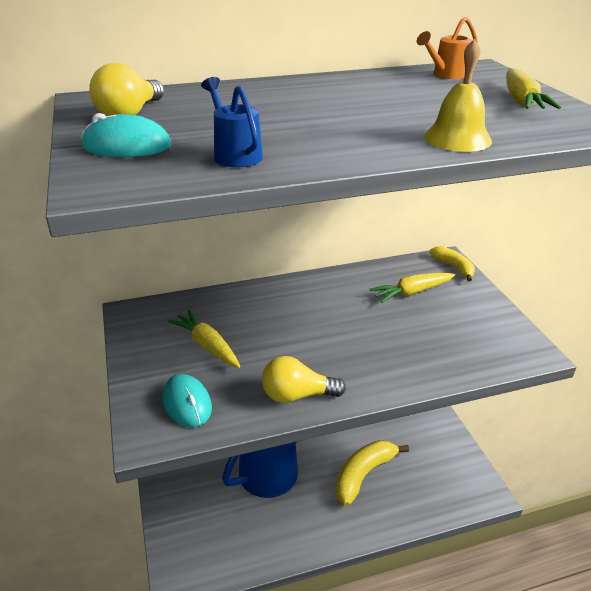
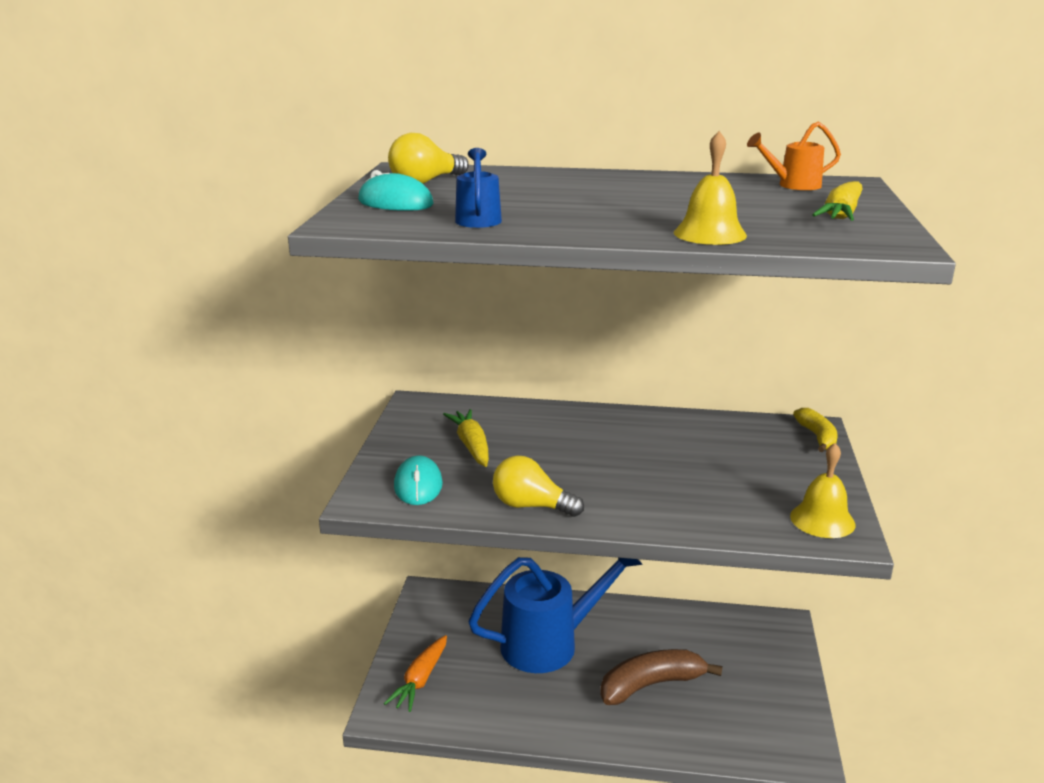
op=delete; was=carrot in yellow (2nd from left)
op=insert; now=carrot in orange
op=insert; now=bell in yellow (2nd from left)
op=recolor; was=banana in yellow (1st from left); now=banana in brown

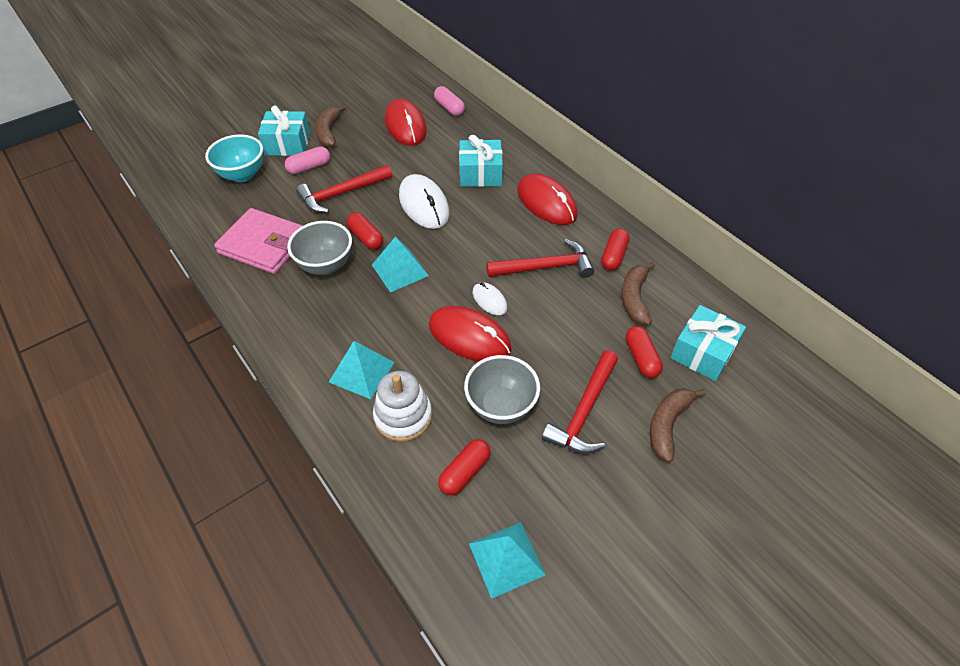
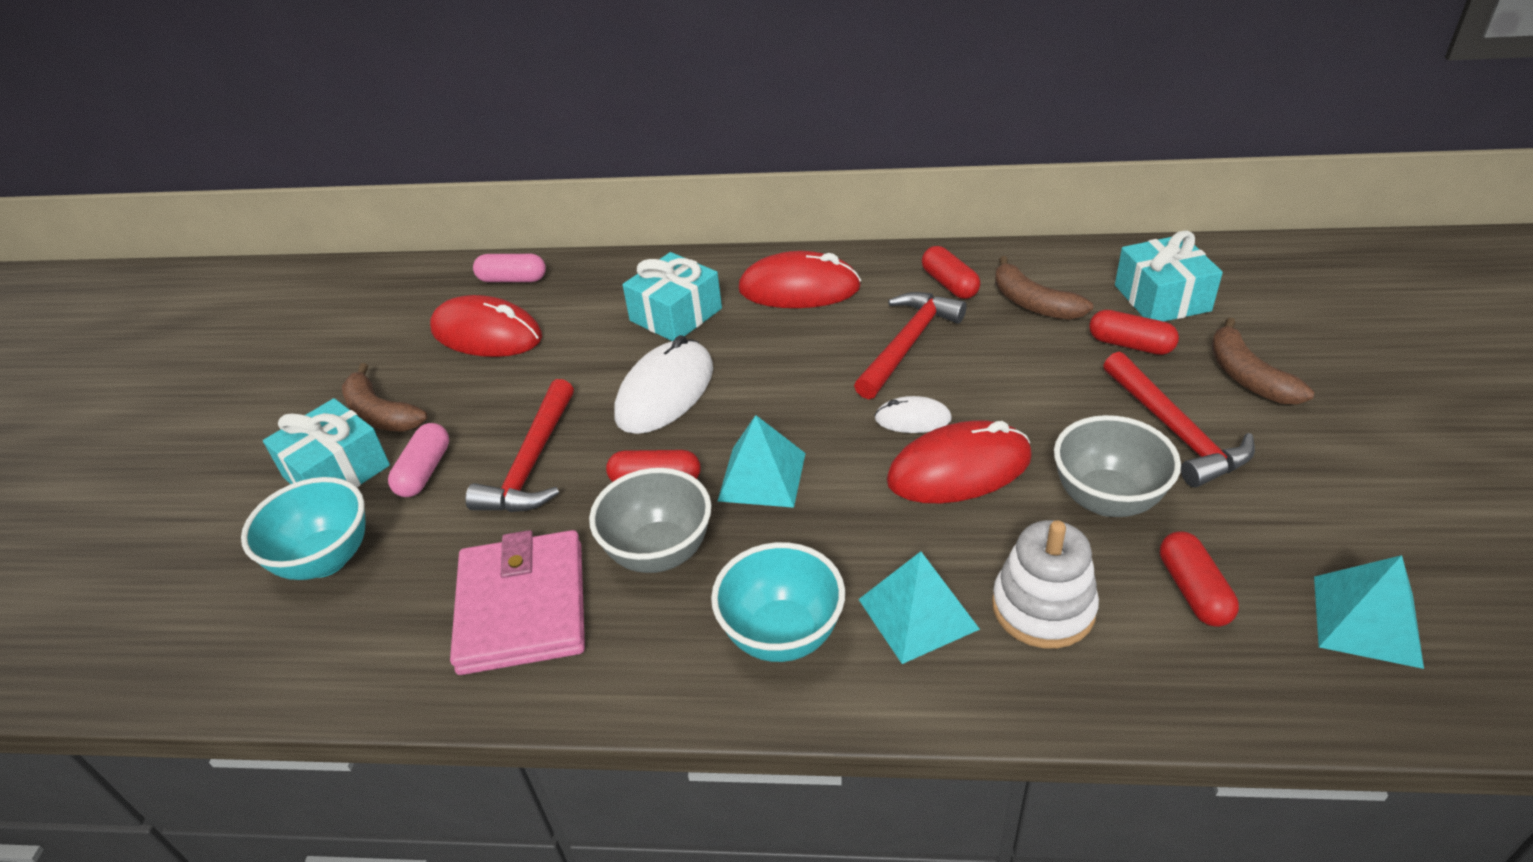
op=insert; now=bowl in turquoise (2nd from left)
op=rotate; was=wallet in pink; clockwise=-75
op=rotate; was=mouse in white (1st from left); clockwise=-75

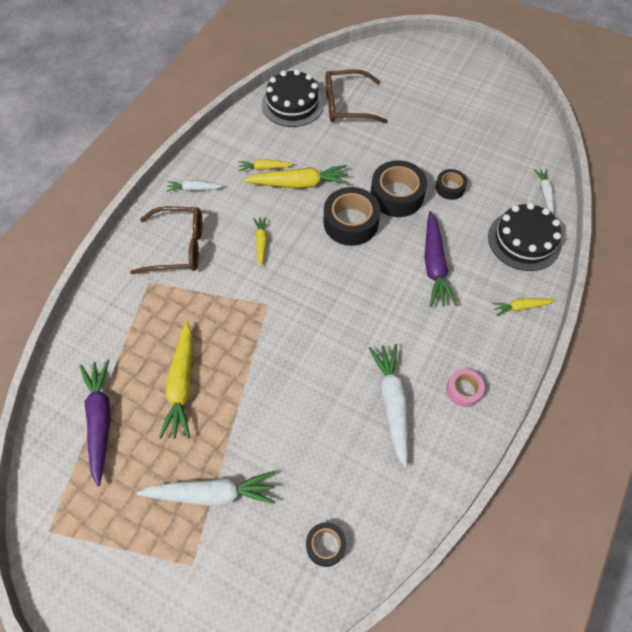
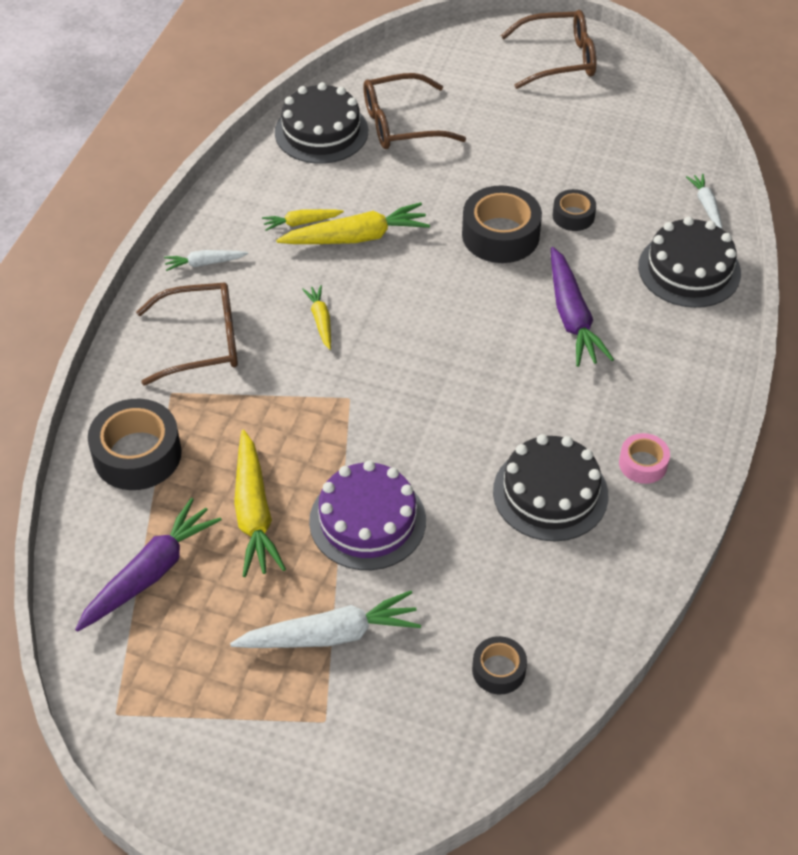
op=delete; was=carrot in yellow (5th from left)
op=insert; now=cake in purple
op=insert; now=glasses in brown (3rd from left)
op=move; was=tape in black (2nd from left in the first image); now=tape in black (1st from left)
op=replace; was=carrot in white (3rd from left); now=cake in black (2nd from left)
op=rotate; was=carrot in purple (1st from left); clockwise=60

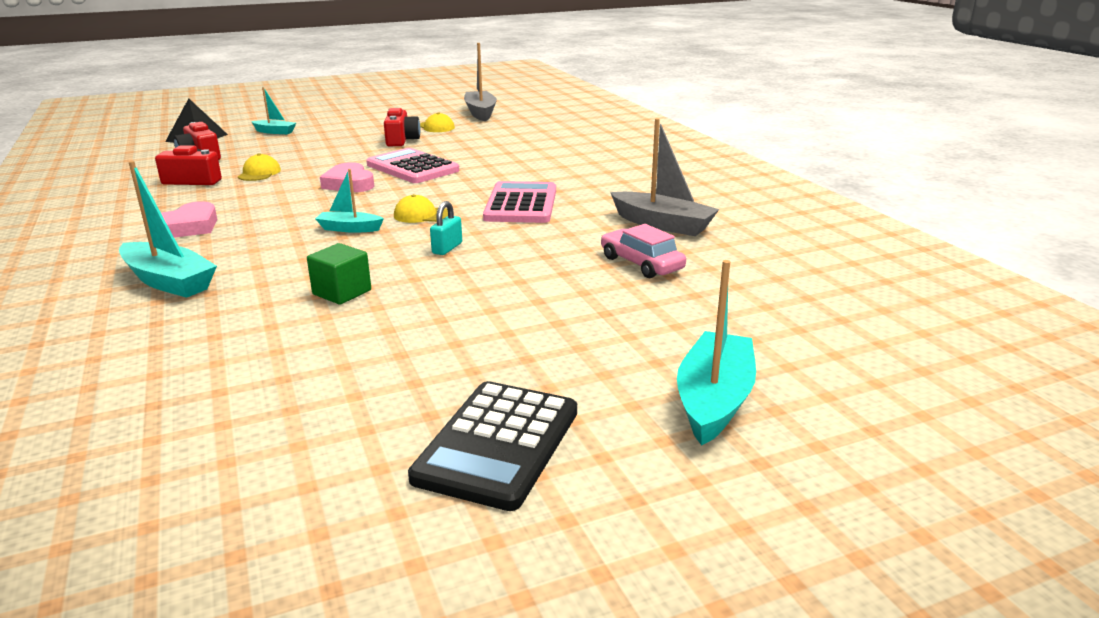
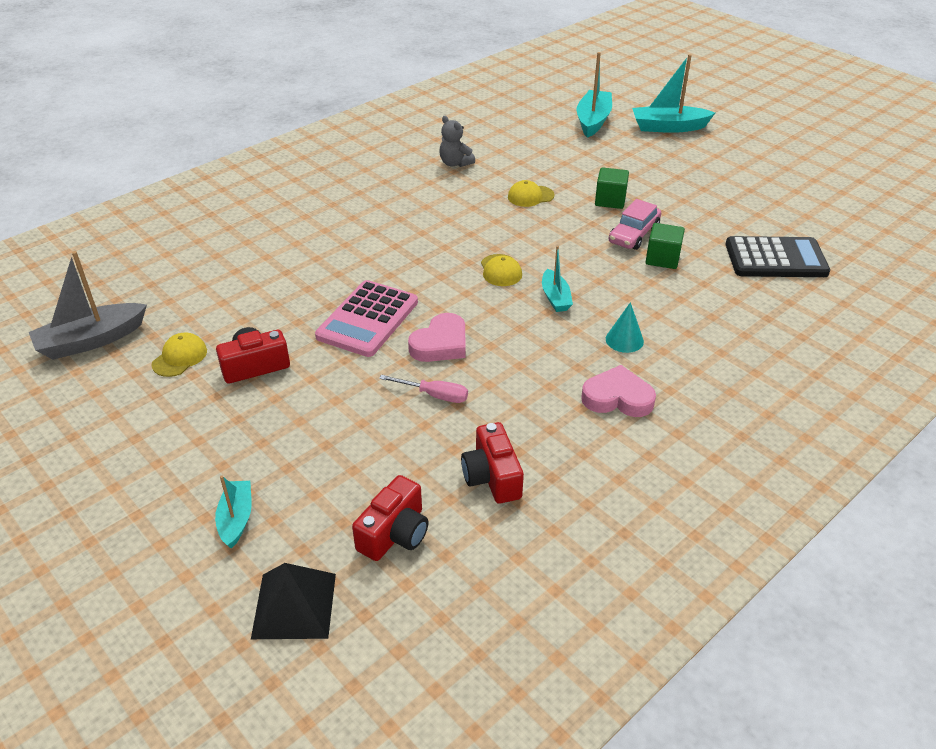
op=delete; was=padlock in turquoise
op=delete; was=calculator in pink (2nd from left)
op=insert; now=screwdriver in pink
op=insert; now=cube in green (1st from left)
op=insert; now=cone in turquoise
op=move; was=boat in turquoise (1st from left in the first image); now=boat in turquoise (3rd from left)
op=move; was=cap in yellow (1st from left in the first image); now=cap in yellow (3rd from left)
op=move; was=calculator in black
op=move; was=car in pink
op=replace; was=boat in grey (2nd from left); now=teddy bear in grey

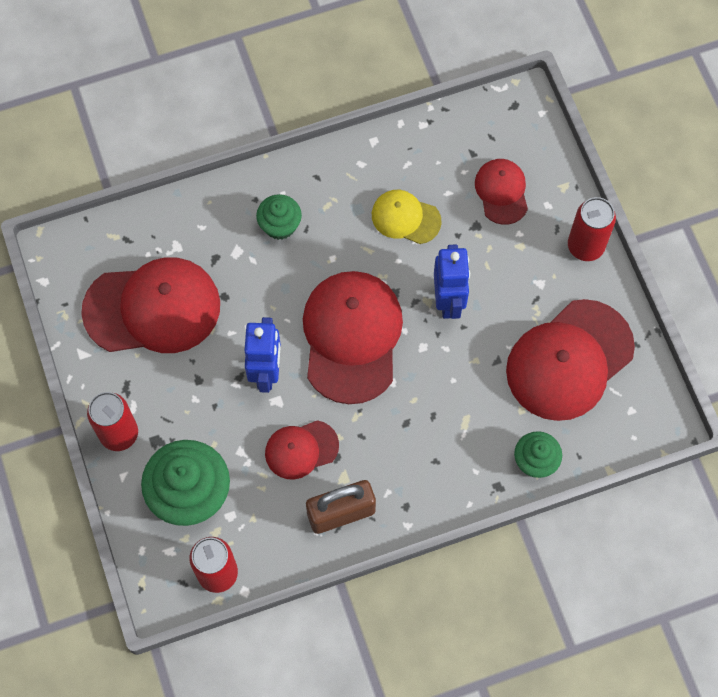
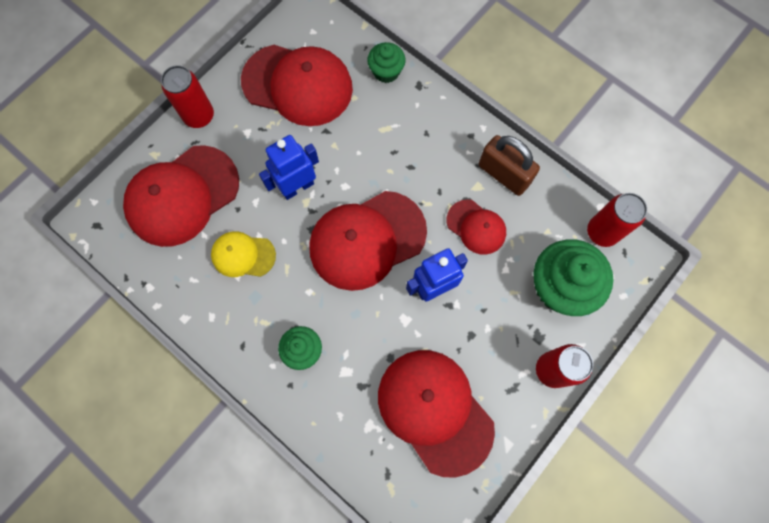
op=rotate; was=cap in yellow; clockwise=105
op=resize; was=cap in red (4th from left in the first image); ratio=1.89

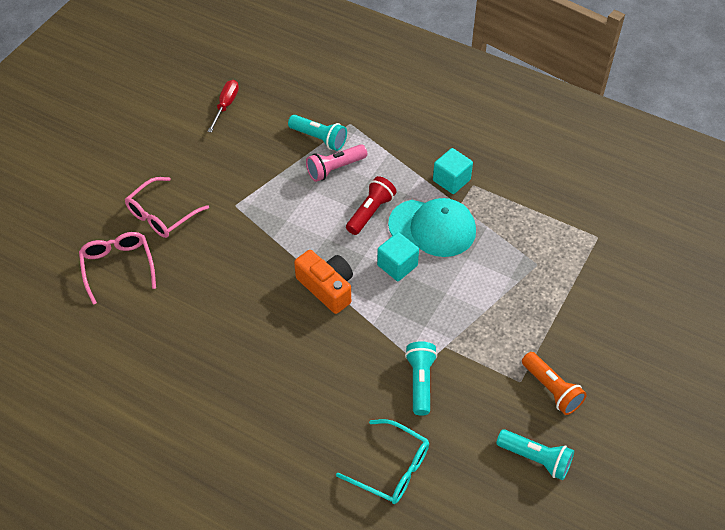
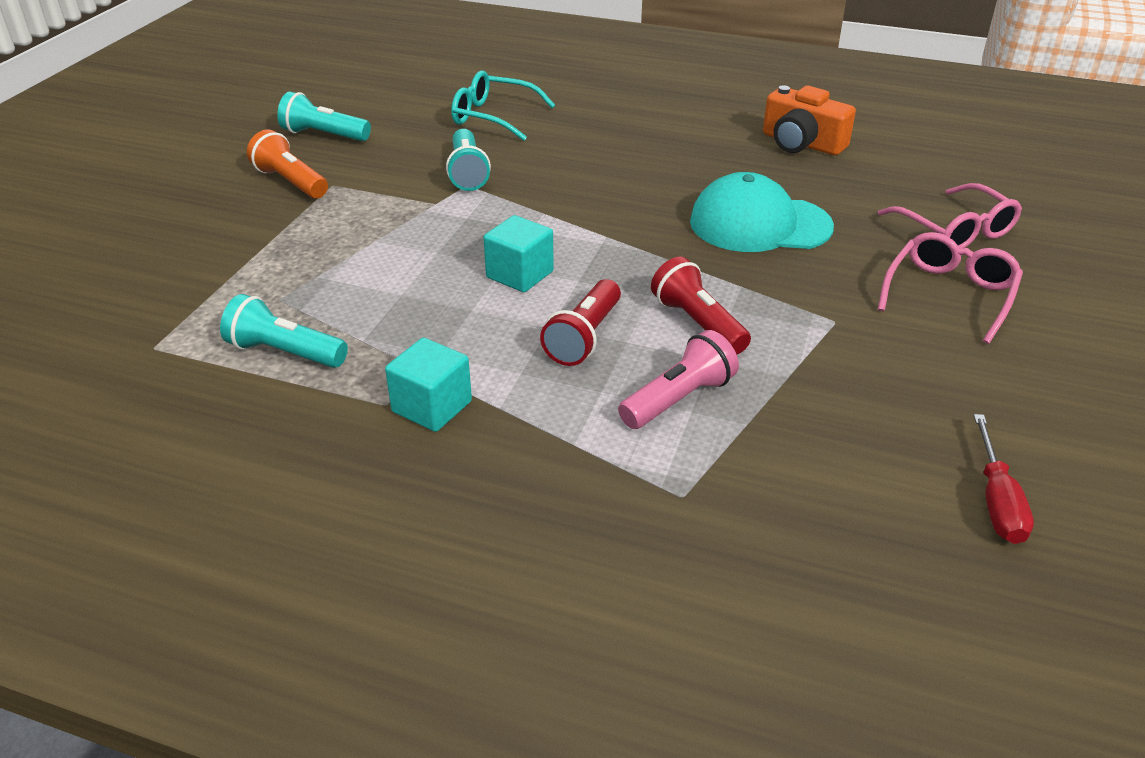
op=insert; now=flashlight in red (2nd from left)
op=move; was=flashlight in turquoise (1st from left)
op=move; was=camera in orange
op=move; was=cap in turquoise

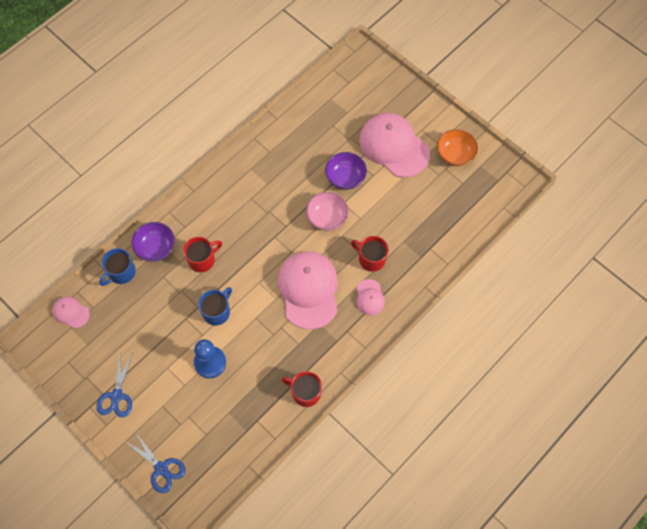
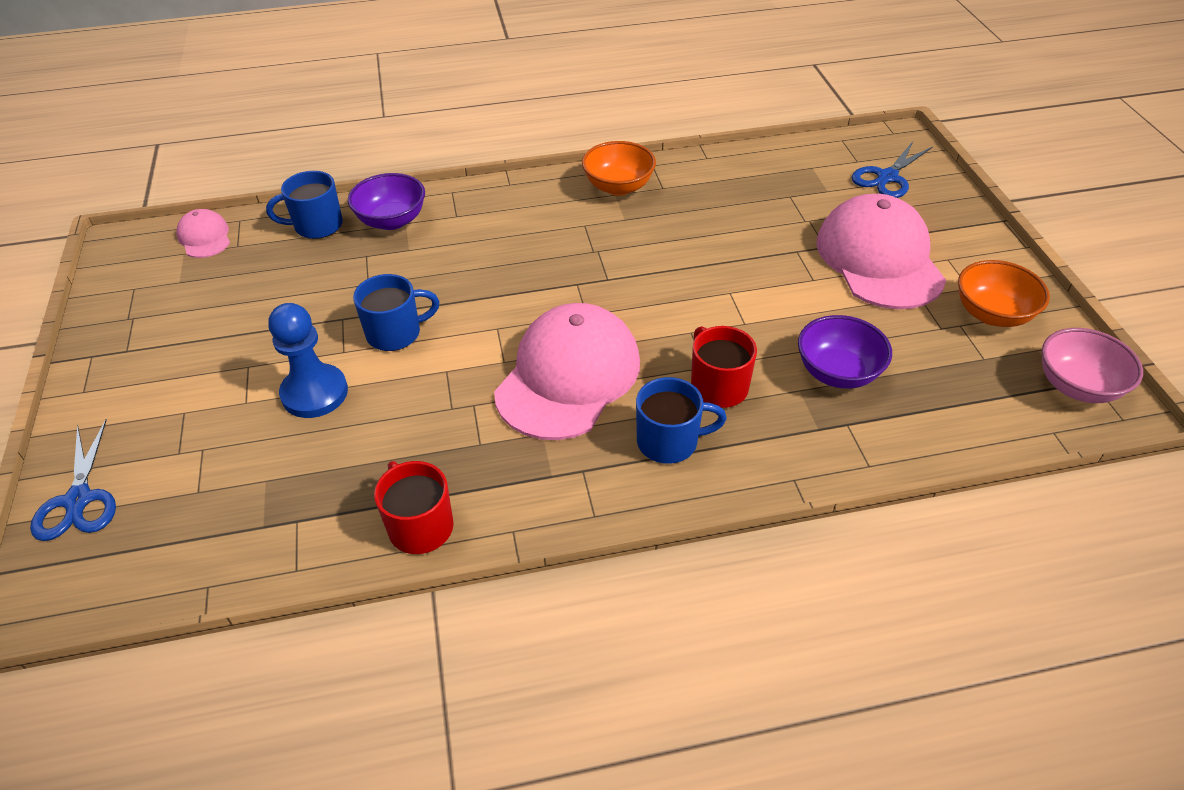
op=delete; was=mug in red (1st from left)
op=insert; now=bowl in orange (1st from left)
op=move; was=scissors in blue (1st from left in the first image); now=scissors in blue (2nd from left)
op=move; was=bowl in pink
op=move; was=bowl in purple (2nd from left)
op=replace; was=cap in pink (3rd from left); now=mug in blue (3rd from left)

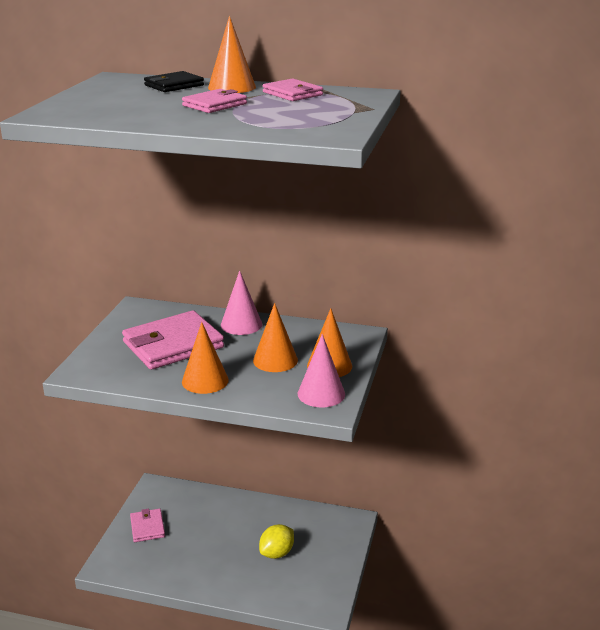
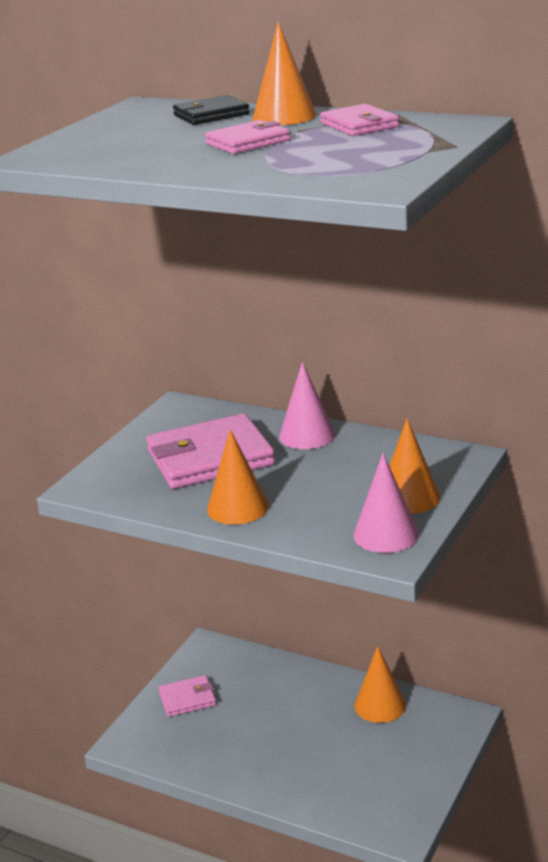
op=delete; was=lemon in yellow
op=move; was=cone in orange (3rd from left)
op=rotate; was=wallet in pink (1st from left); clockwise=75

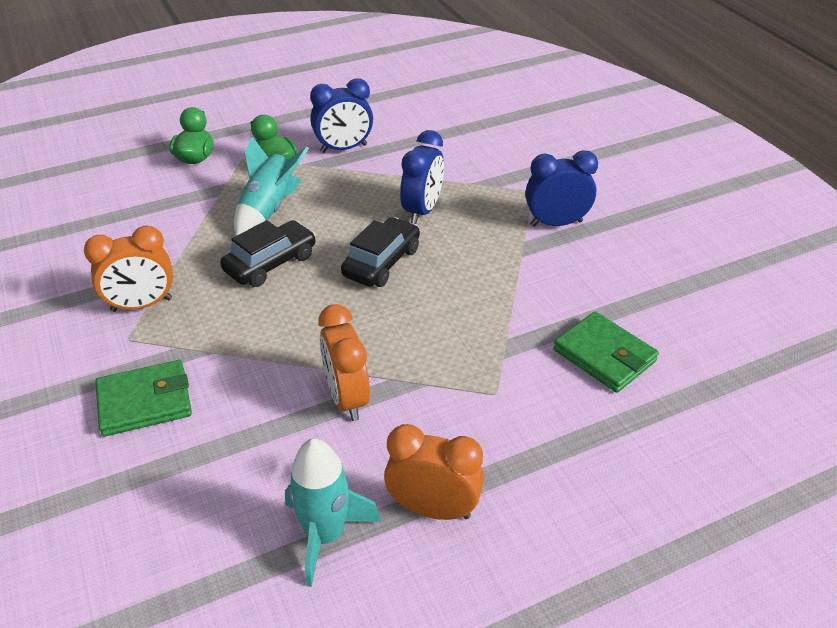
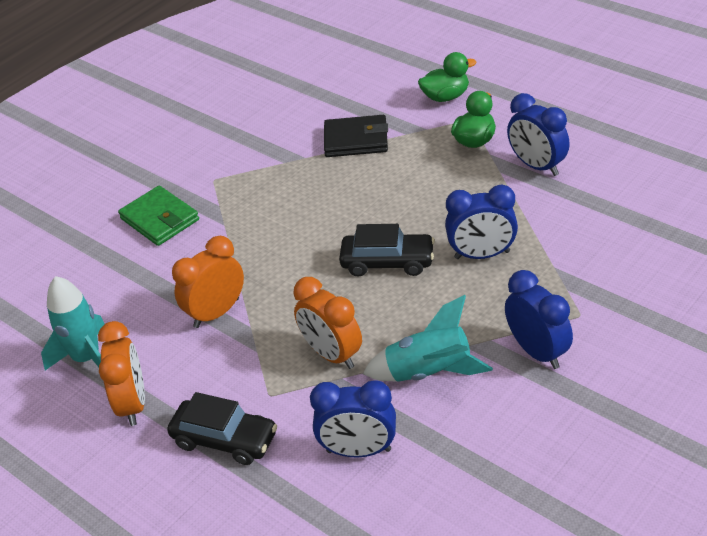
op=insert; now=wallet in black
op=move; was=clock in orange (1st from left in the first image); now=clock in orange (3rd from left)
op=move; was=car in black (1st from left)
op=move; was=rocket in turquoise (1st from left in the first image); now=rocket in turquoise (2nd from left)
op=replace; was=wallet in green (2nd from left); now=clock in blue (1st from left)

